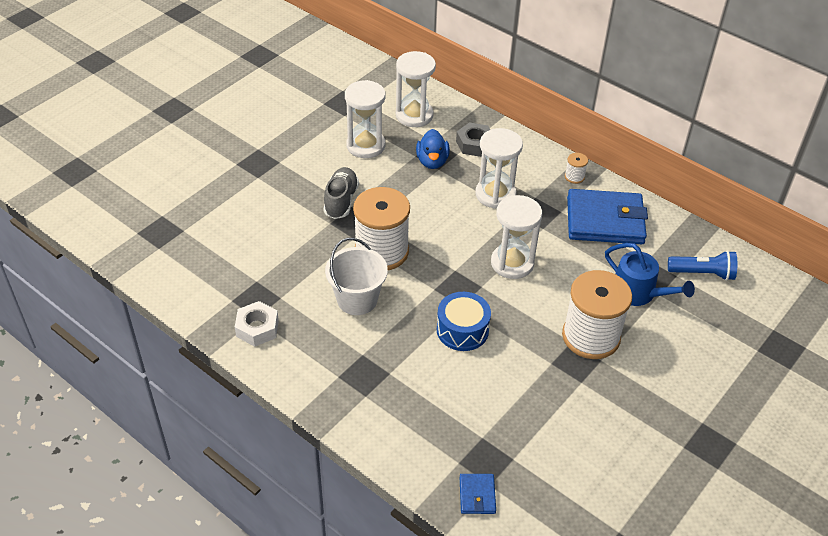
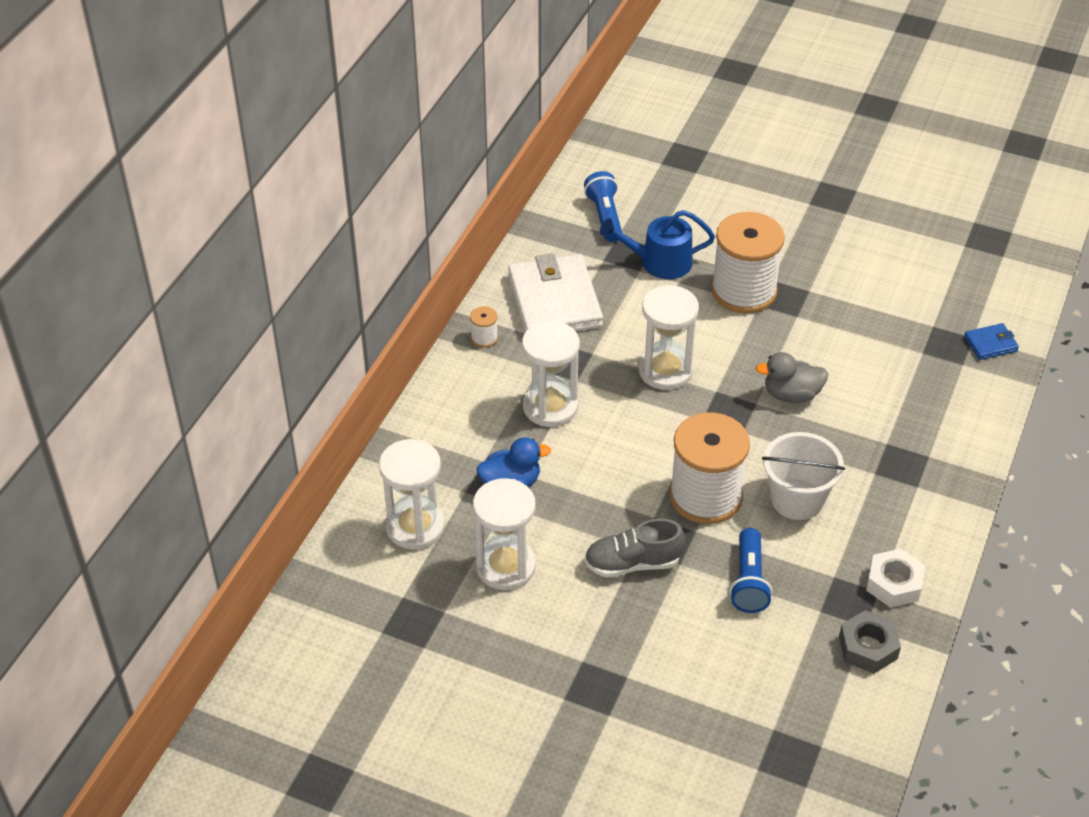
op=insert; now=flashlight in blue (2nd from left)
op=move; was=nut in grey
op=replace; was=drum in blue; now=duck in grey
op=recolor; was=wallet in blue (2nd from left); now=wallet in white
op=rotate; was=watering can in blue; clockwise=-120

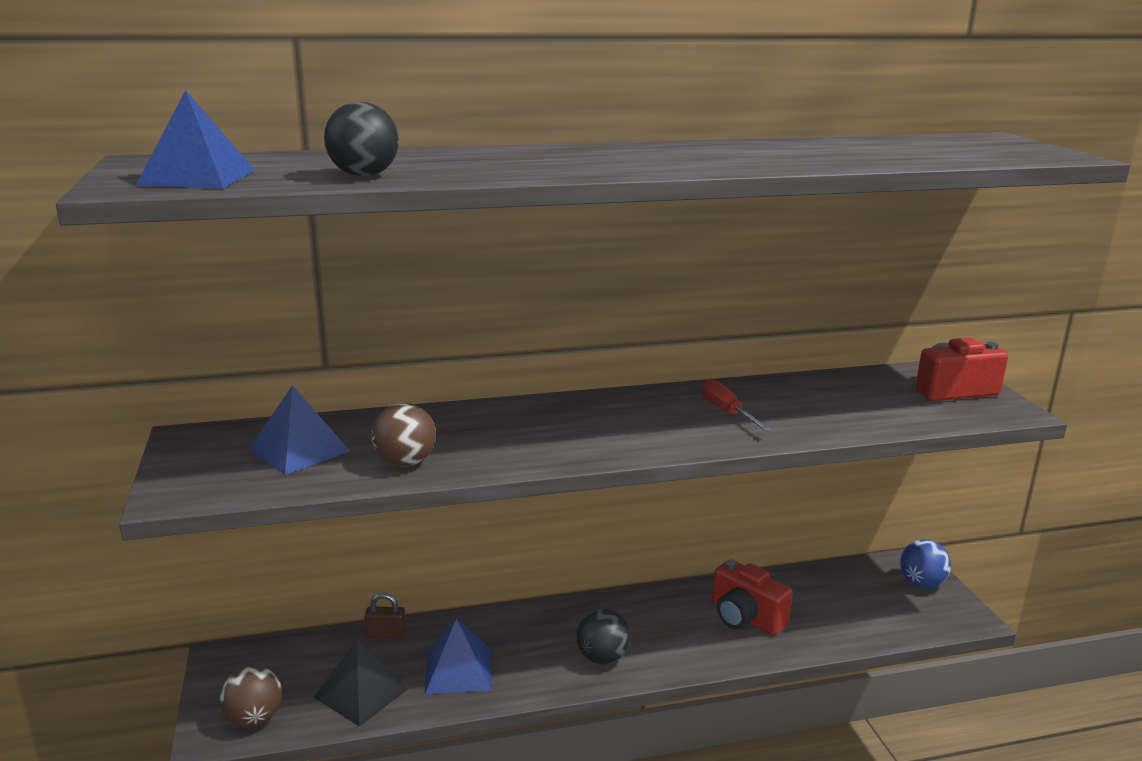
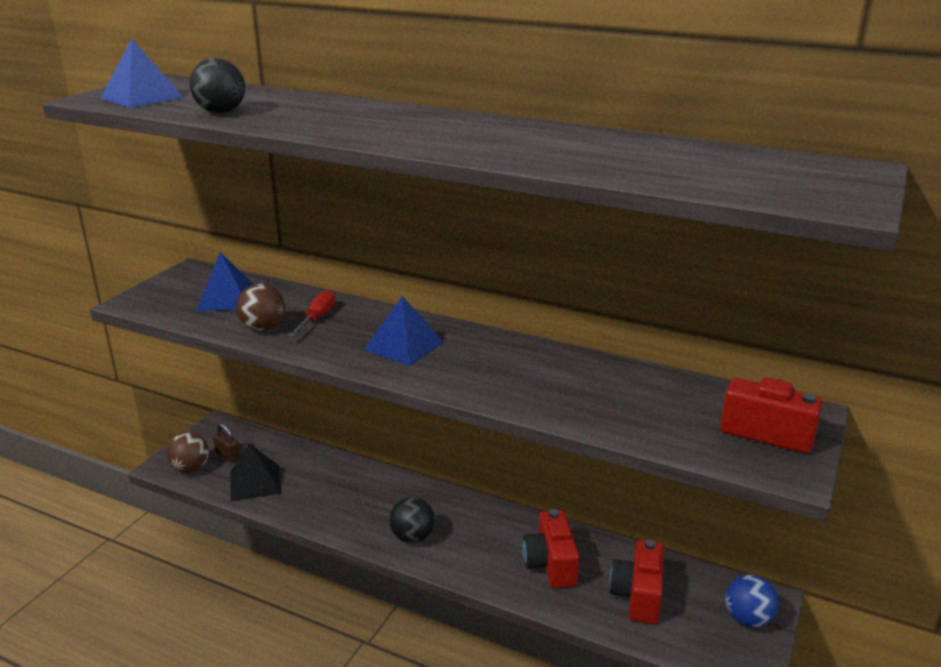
op=insert; now=camera in red (2nd from left)
op=move; was=padlock in brown
op=move; was=pyramid in blue (3rd from left)
op=move; was=screwdriver in red

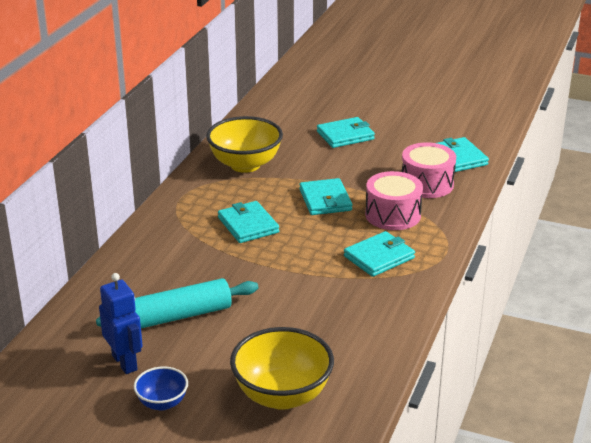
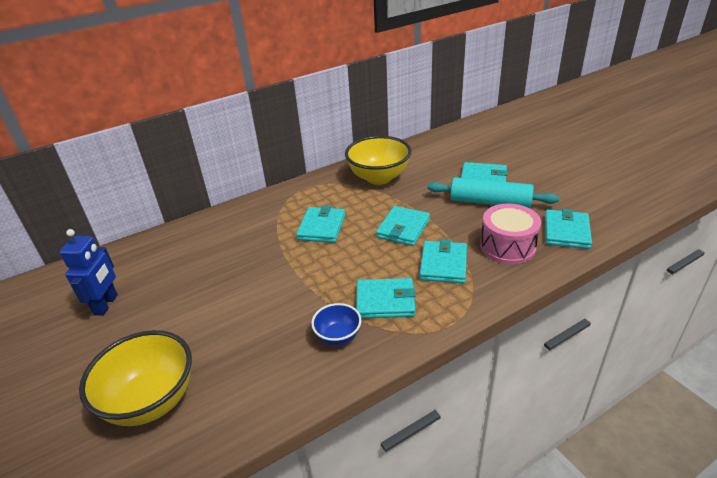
op=move; was=rolling pin in turquoise
op=move; was=bowl in blue
op=replace; was=drum in pink (1st from left); now=wallet in turquoise (4th from left)

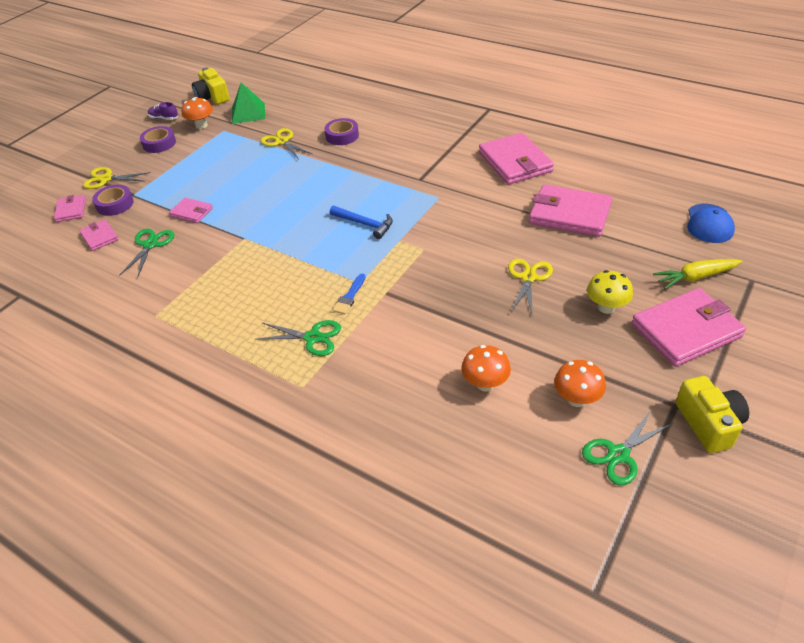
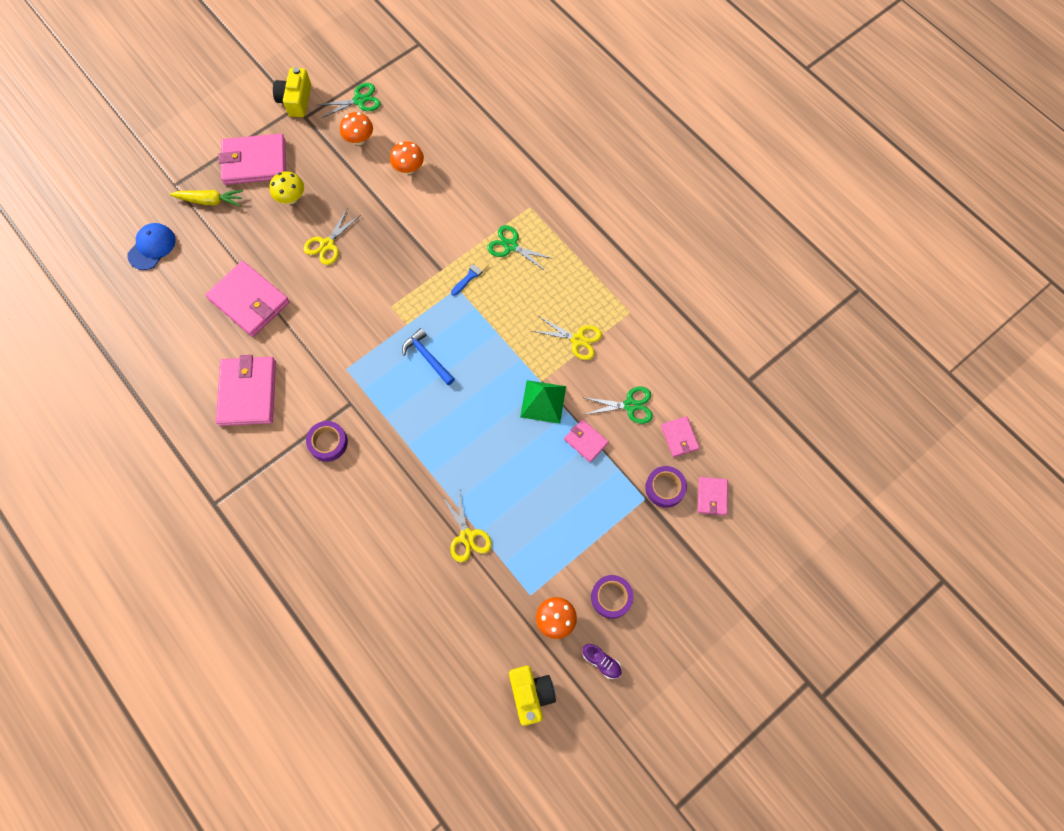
op=move; was=scissors in yellow (1st from left in the first image); now=scissors in yellow (3rd from left)
op=move; was=pyramid in green
op=move; was=tape in purple (3rd from left in the first image); now=tape in purple (1st from left)
op=rotate; was=scissors in green (1st from left in the first image); clockwise=-120

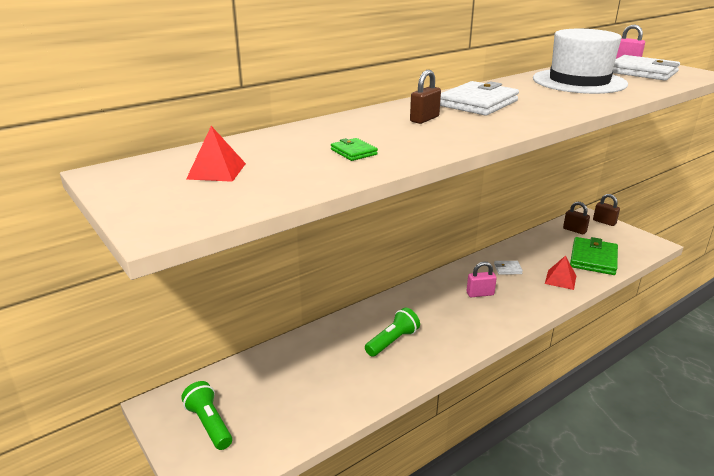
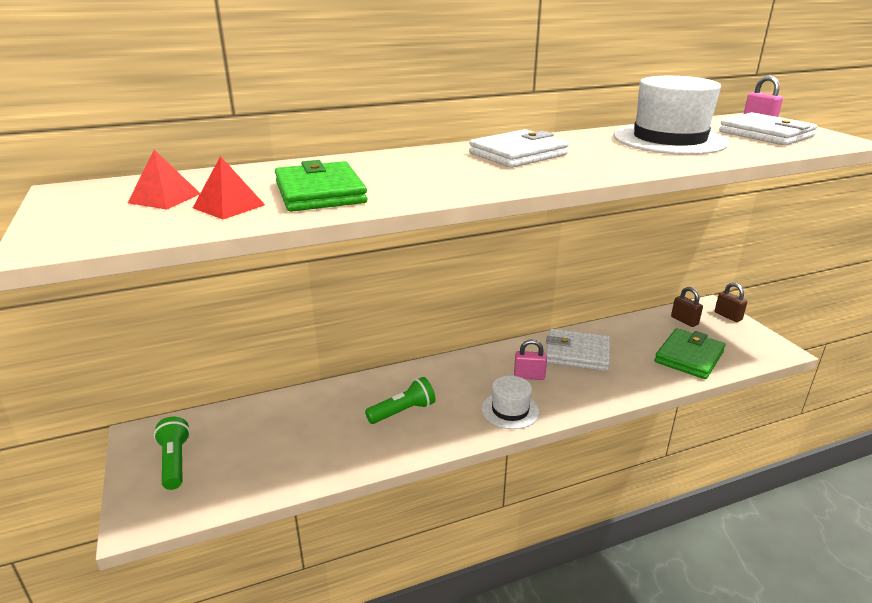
op=delete; was=padlock in brown (1st from left)
op=insert; now=hat in white (1st from left)
op=move; was=pyramid in red (2nd from left)
op=resize; was=wallet in green (1st from left); ratio=2.17
op=resize; was=wallet in white (2nd from left); ratio=2.17

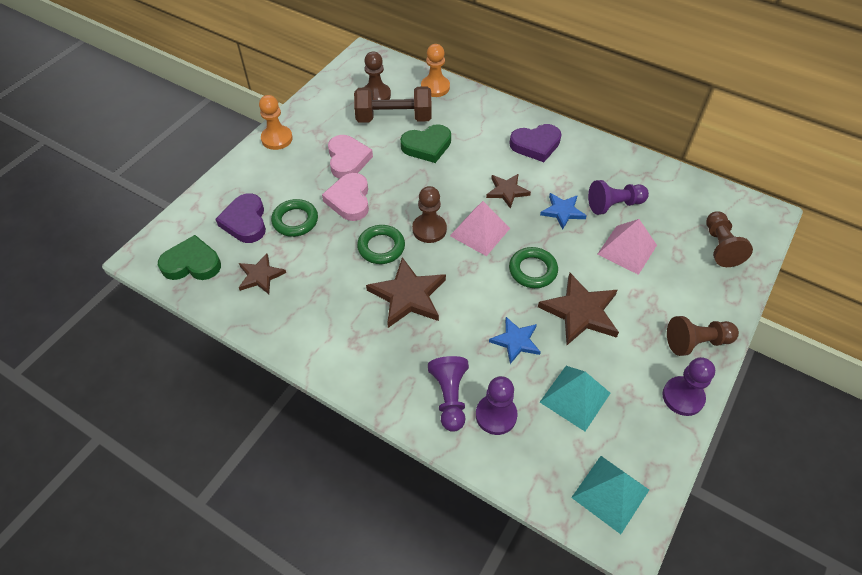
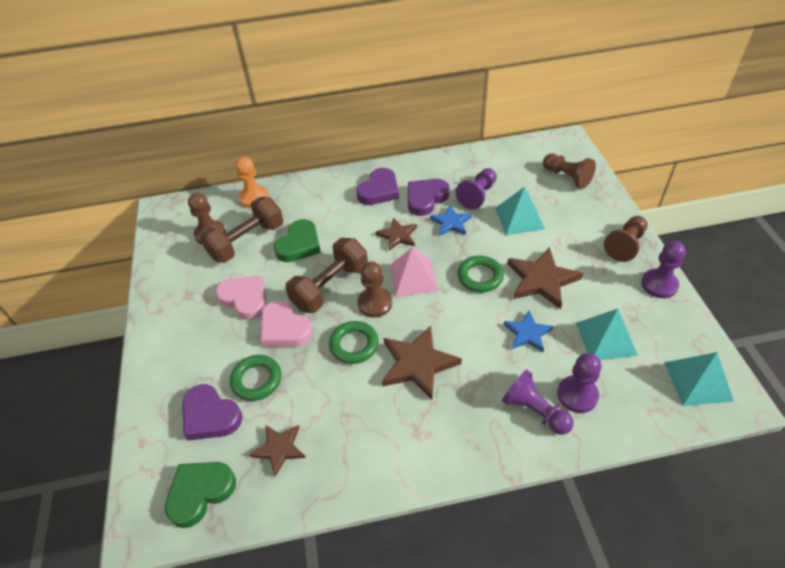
op=delete; was=pawn in orange (1st from left)
op=insert; now=dumbbell in brown (2nd from left)
op=insert; now=heart in purple (3rd from left)
op=recolor; was=pyramid in pink (2nd from left); now=pyramid in turquoise (1st from left)

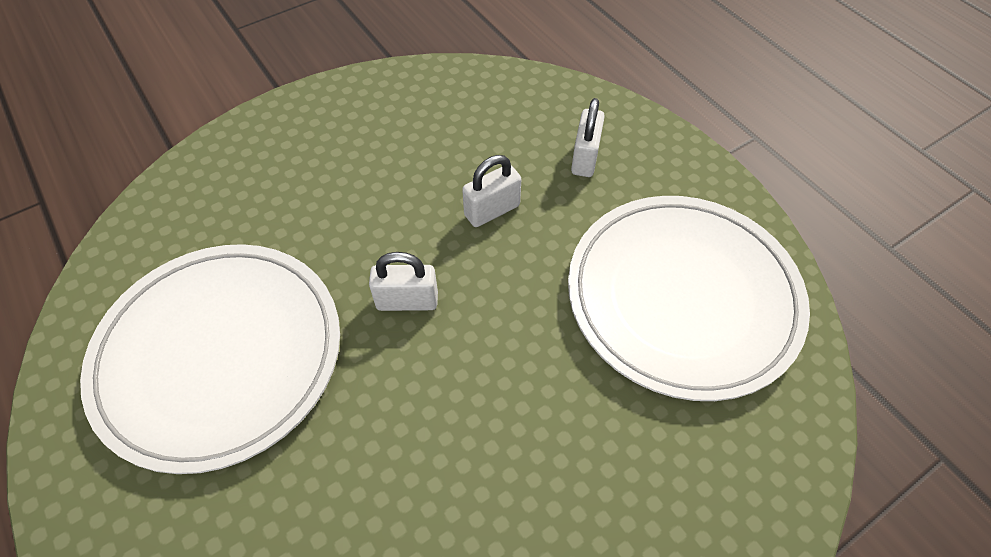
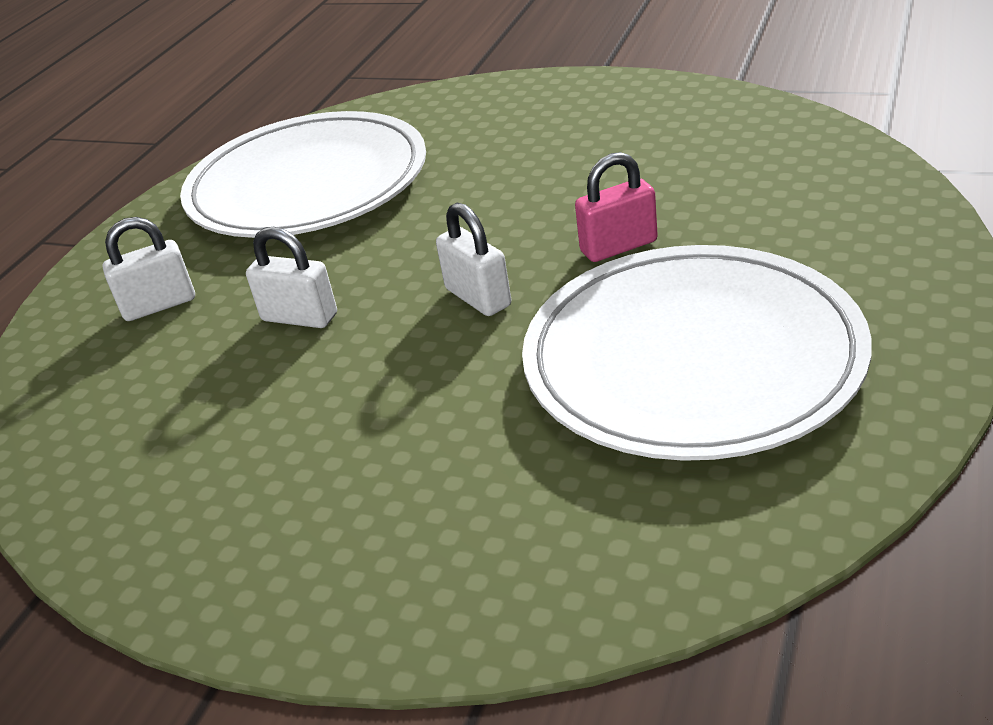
op=insert; now=padlock in pink

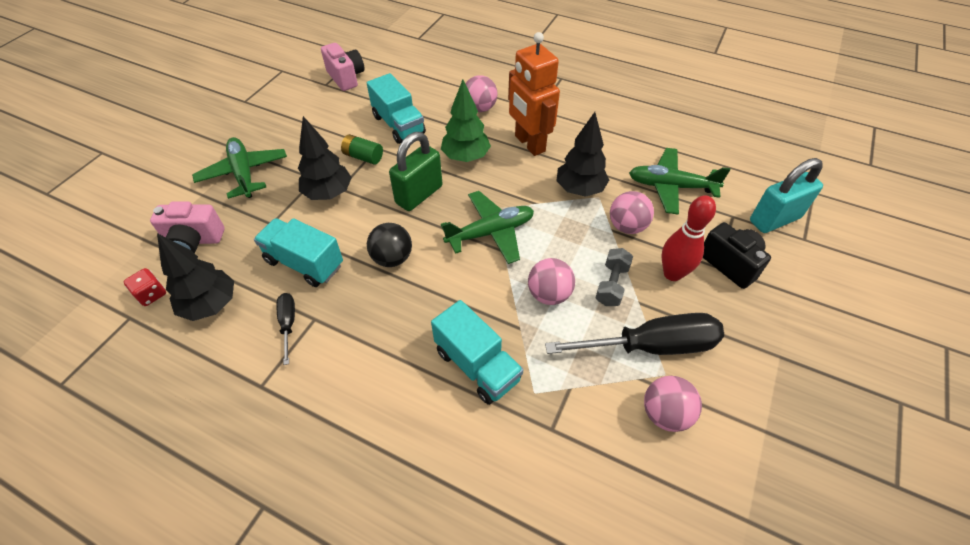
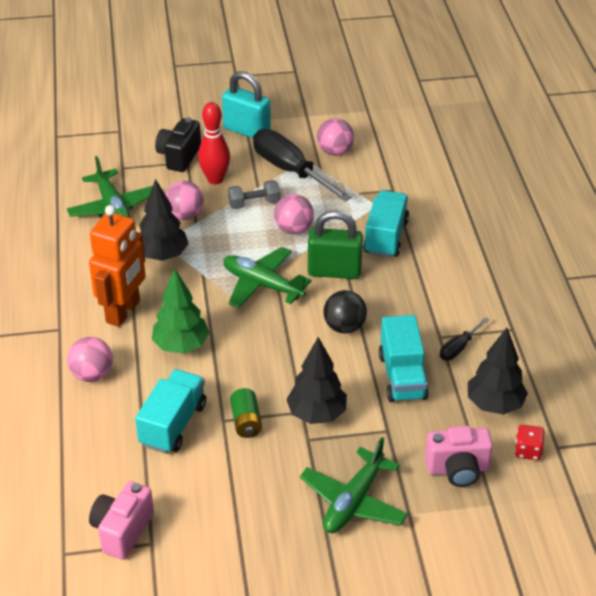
op=move; was=padlock in green
op=move; was=padlock in turquoise
op=rotate; was=camera in pink (1st from left in the first image); clockwise=120

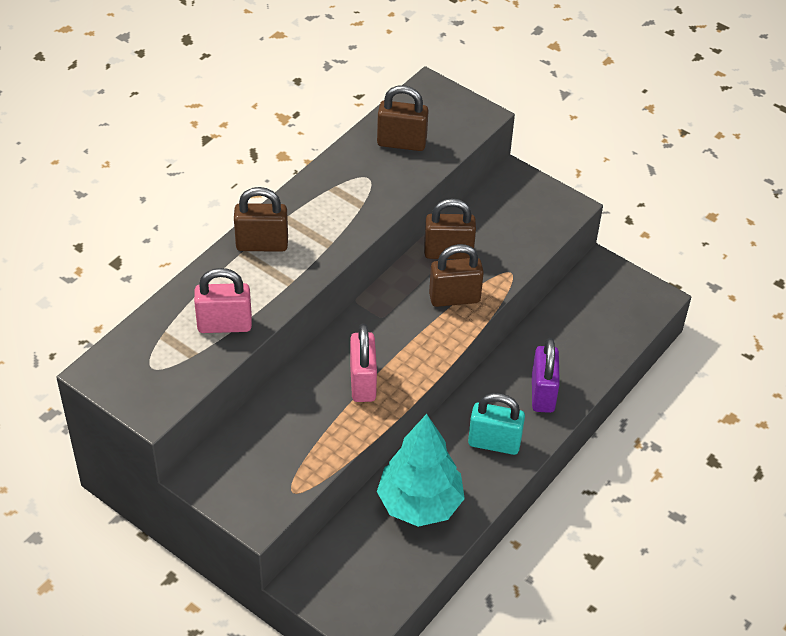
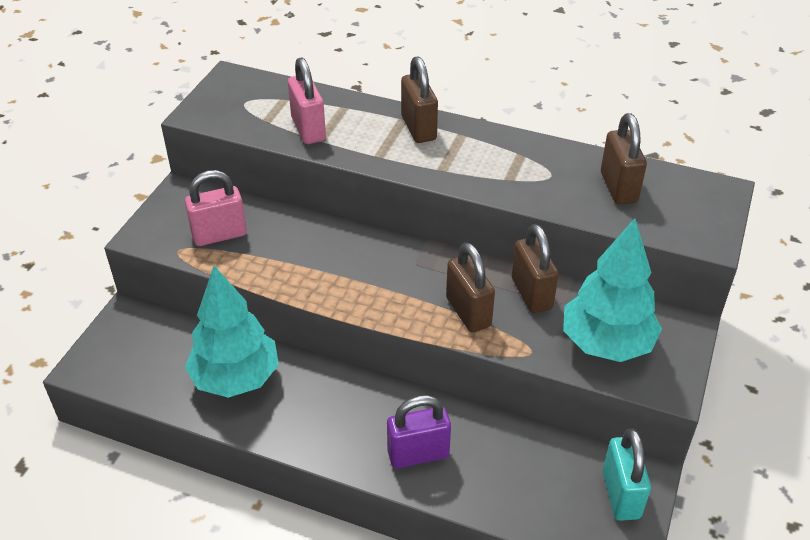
op=insert; now=tree in turquoise (2nd from left)
op=move; was=padlock in pink (2nd from left in the first image); now=padlock in pink (1st from left)
op=move; was=padlock in turquoise

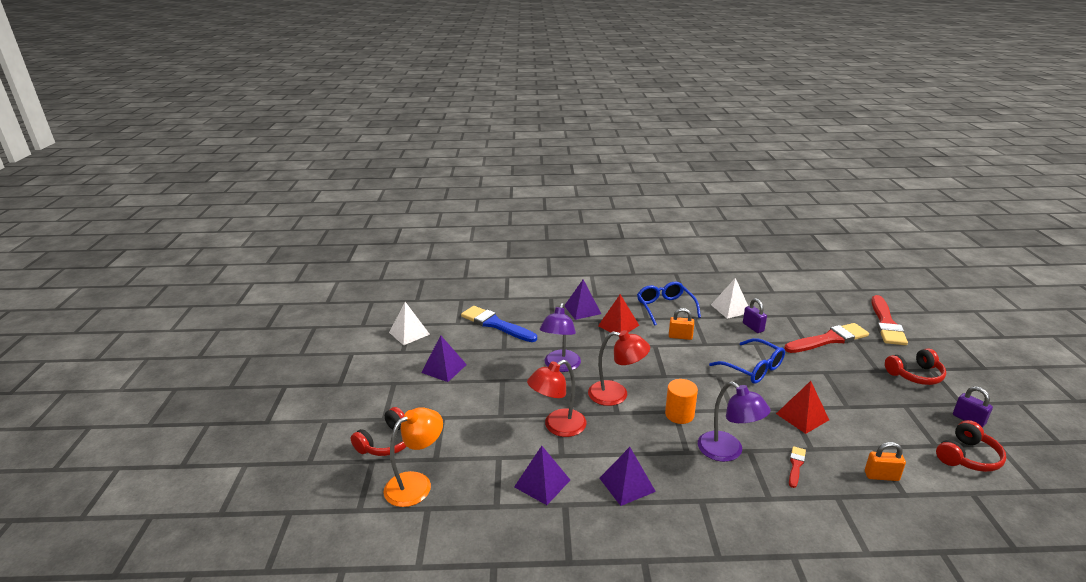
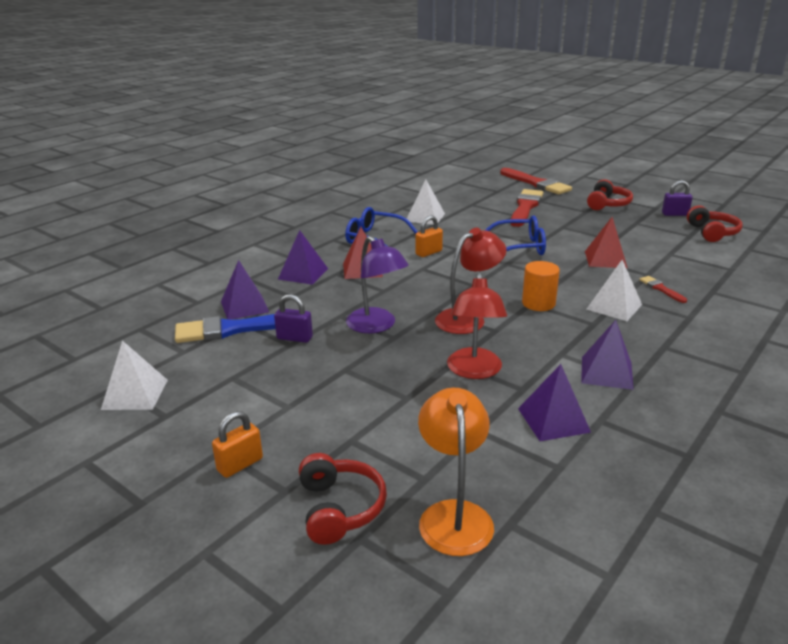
op=move; was=pyramid in purple (1st from left)
op=move; was=padlock in purple (1st from left)
op=move; was=padlock in orange (2nd from left in the first image); now=padlock in orange (1st from left)
op=replace; was=lamp in purple (2nd from left); now=pyramid in white (3rd from left)

